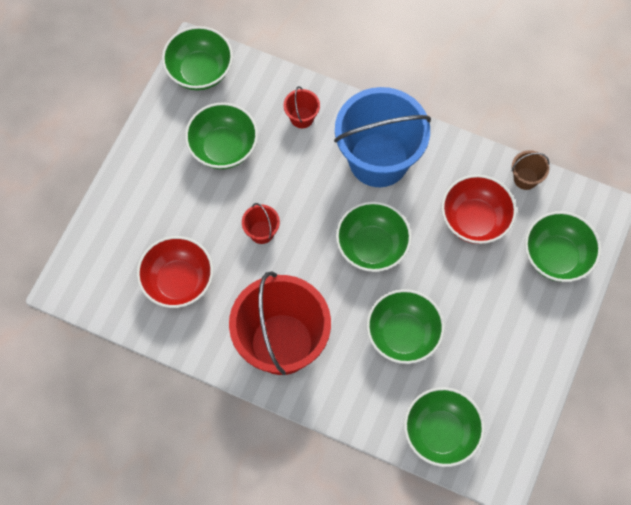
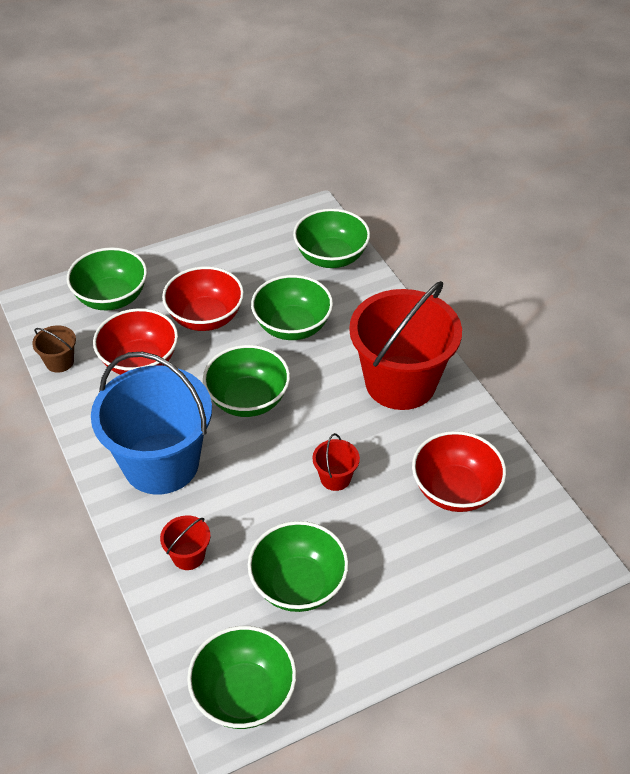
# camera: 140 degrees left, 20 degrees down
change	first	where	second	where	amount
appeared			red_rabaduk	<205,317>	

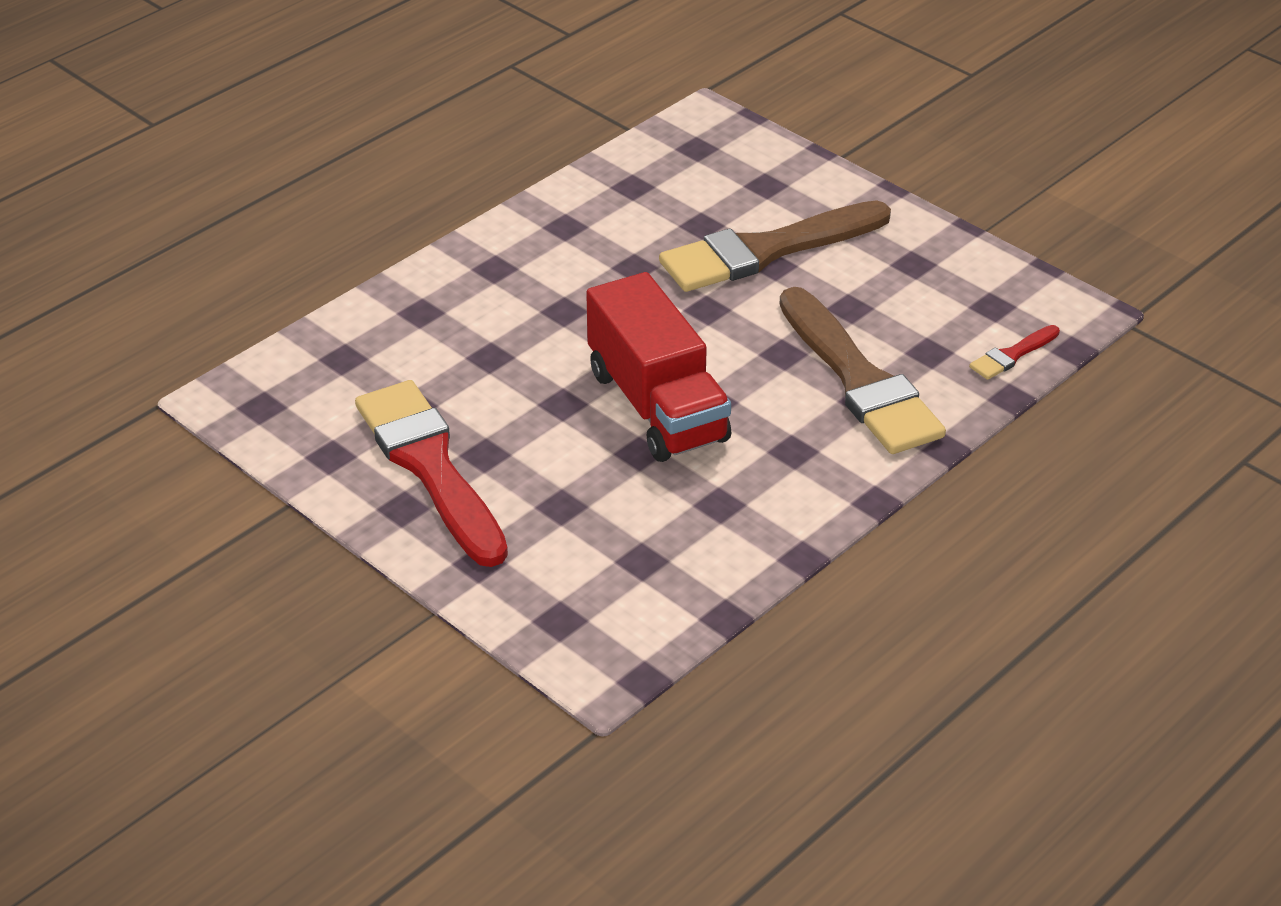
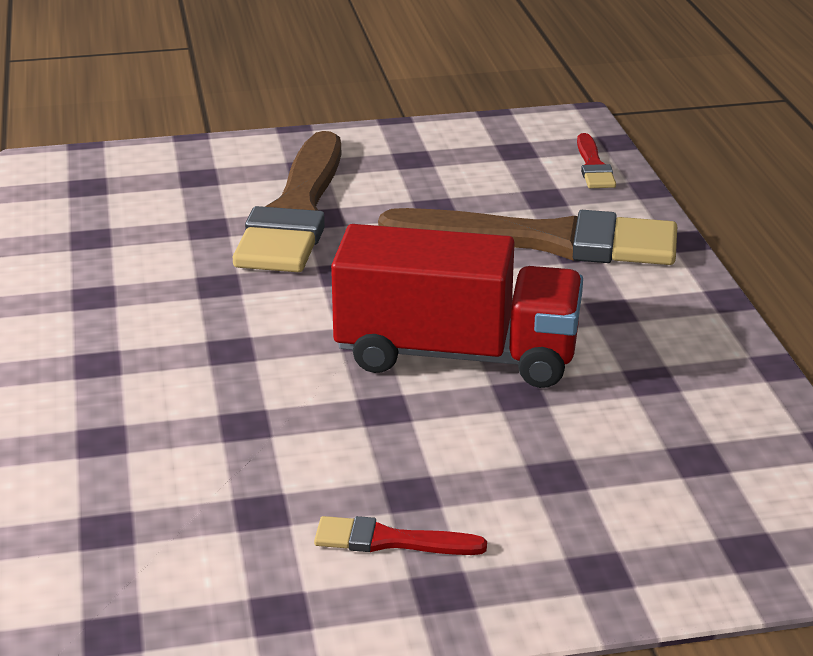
# camera: 55 degrees left, 10 degrees down
change	first	where	second	where	amount
size	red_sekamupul	<430,467>		<390,541>	x0.43

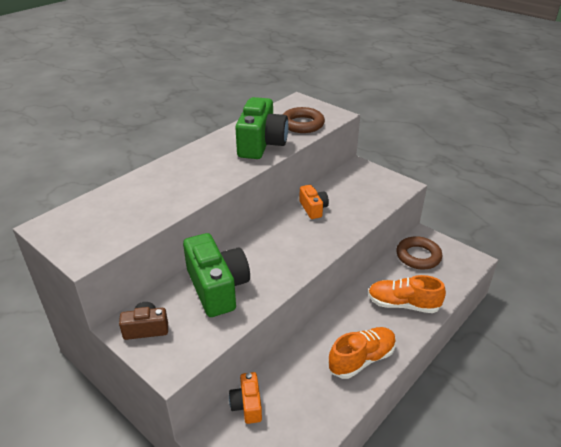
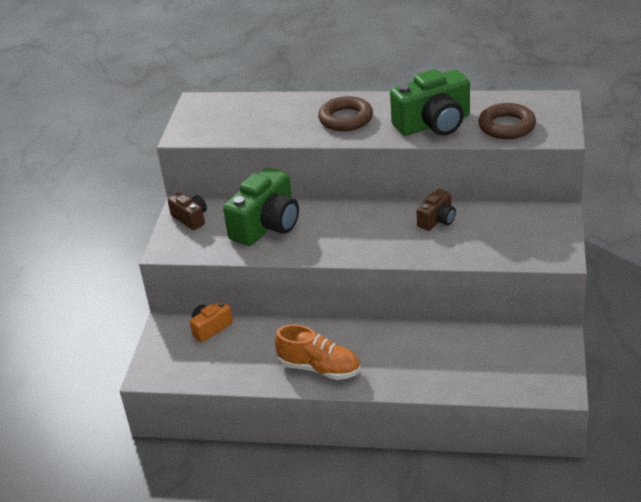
# camera: 60 degrees right, 0 degrees up
change	first	where	second	where	amount
relocated	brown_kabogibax	<418,256>		<346,119>	
colour	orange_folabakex	<313,208>	brown_folabakex	<437,220>	
missing	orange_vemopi	<403,304>			

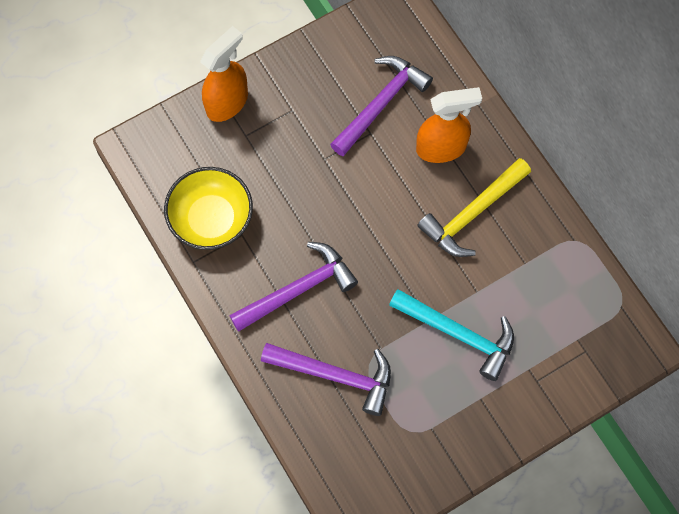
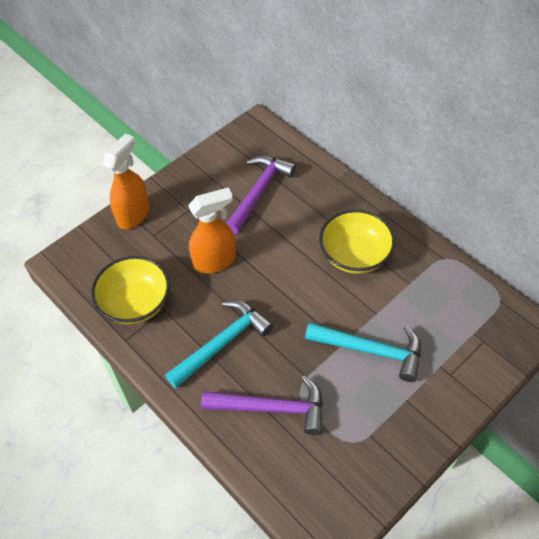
# camera: 10 degrees left, 15 degrees down
change	first	where	second	where	amount
colour	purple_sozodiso	<298,289>	turquoise_sozodiso	<222,343>	
relocated	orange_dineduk	<441,148>		<215,261>	
exchanged	yellow_sozodiso	<472,213>	yellow_rabaduk	<355,255>	

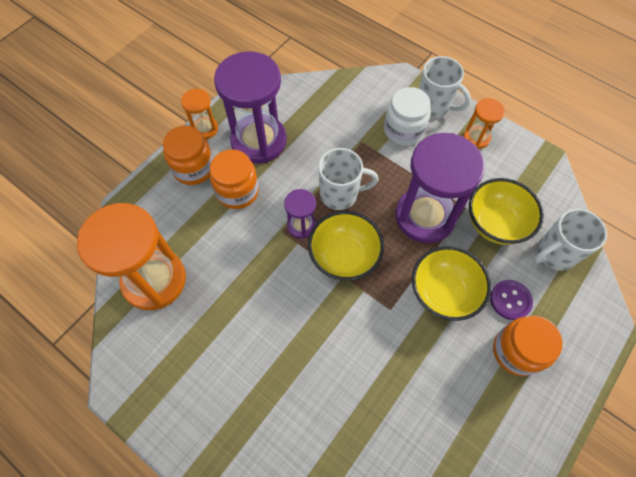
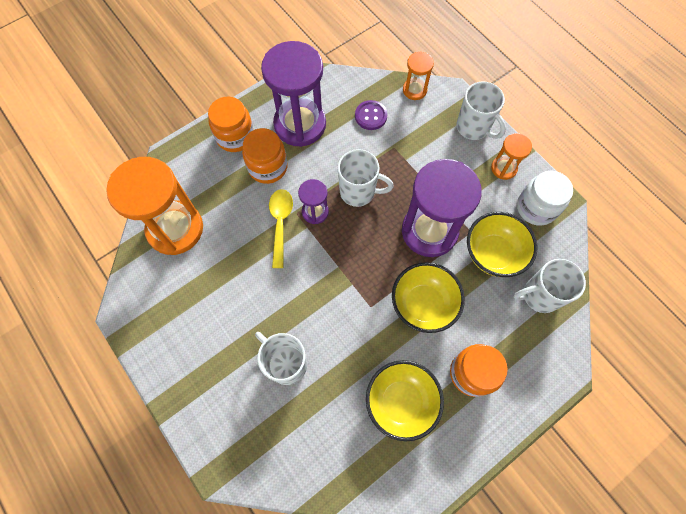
# camera: 15 degrees right, 5 degrees up
change	first	where	second	where	amount
appeared			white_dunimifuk	<286,363>	
appeared			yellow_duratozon	<280,223>	
relocated	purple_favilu	<510,300>		<371,116>	
relocated	yellow_rabaduk	<344,257>		<401,401>	
relocated	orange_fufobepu	<205,128>		<414,90>	
relocated	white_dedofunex	<403,130>		<536,208>	

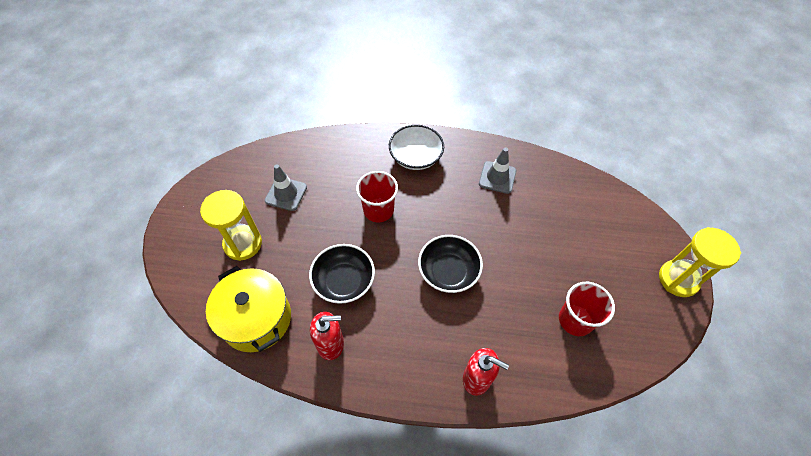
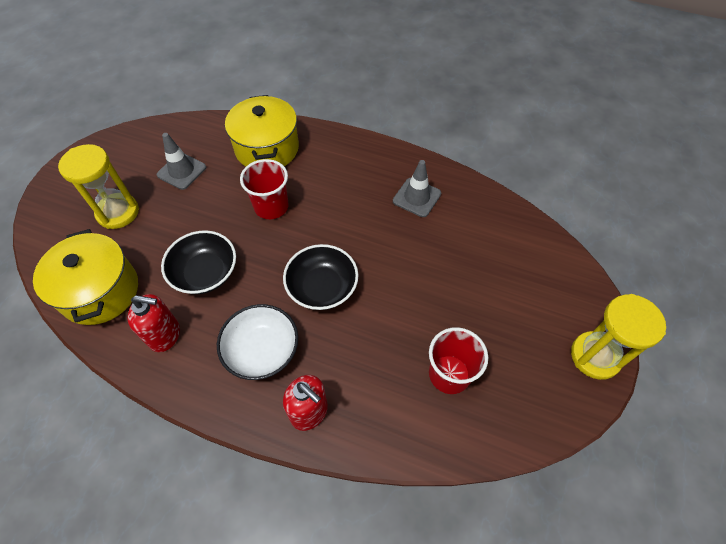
# camera: 15 degrees right, 0 degrees up
change	first	where	second	where	amount
relocated	white_rabaduk	<415,157>		<262,350>	
appeared			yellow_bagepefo	<267,148>	

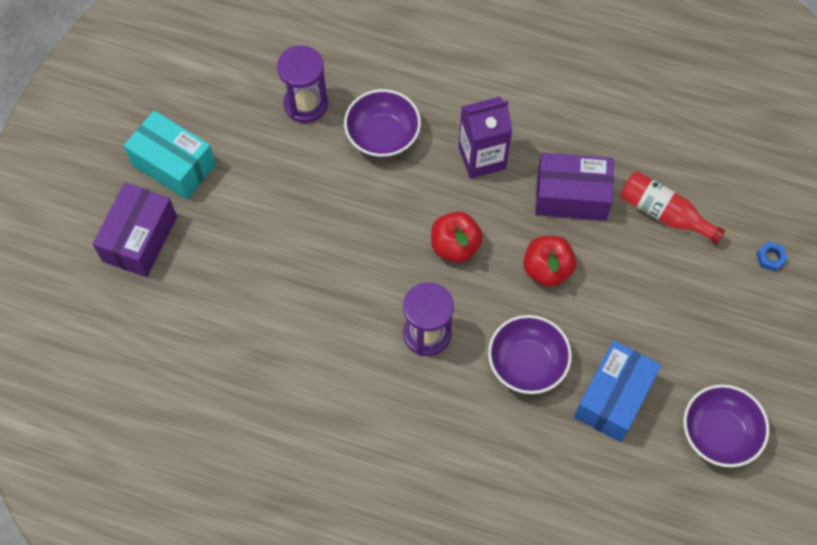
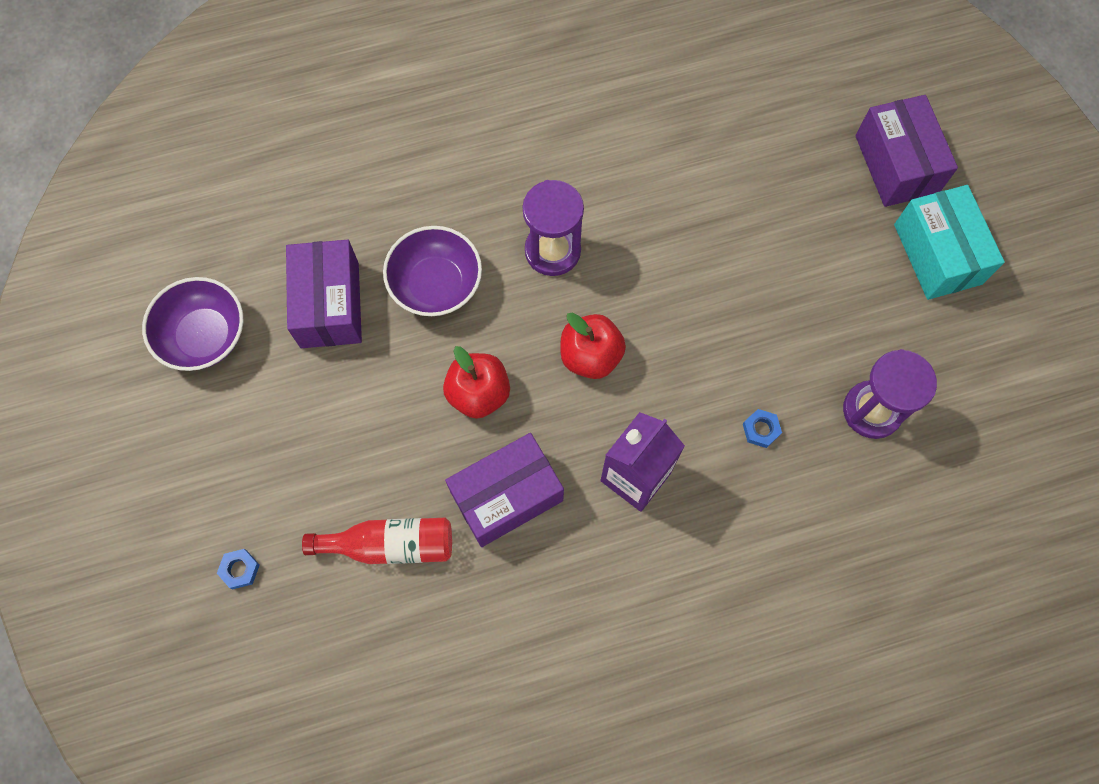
# camera: 145 degrees right, 5 degrees up
change	first	where	second	where	amount
colour	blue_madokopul	<613,398>	purple_madokopul	<329,305>	
exchanged	purple_rabaduk	<382,136>	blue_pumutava	<761,429>	
spun	turquoise_madokopul	<174,165>		<937,254>	75 degrees clockwise

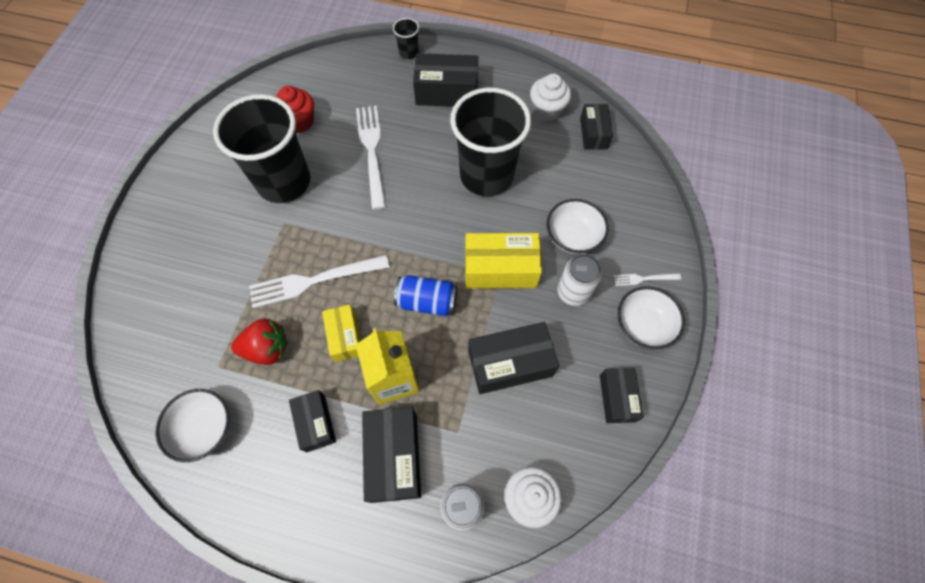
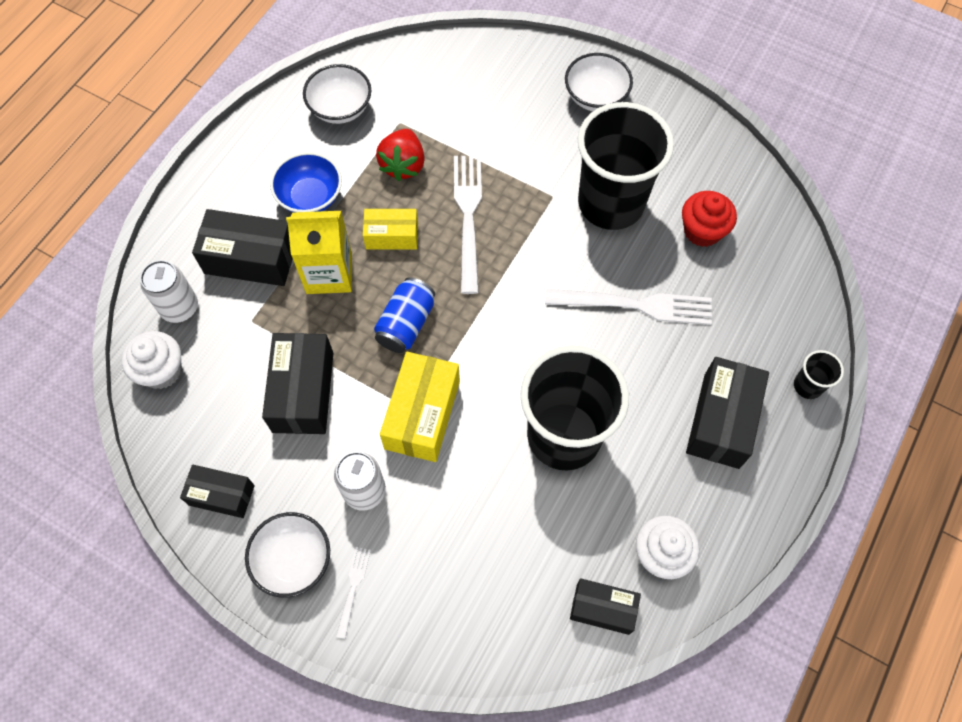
# camera: 105 degrees right, 0 degrees up
change	first	where	second	where	amount
exchanged	black_madokopul	<316,423>	blue_rabaduk	<310,197>	
relocated	white_rabaduk	<572,237>		<595,97>	

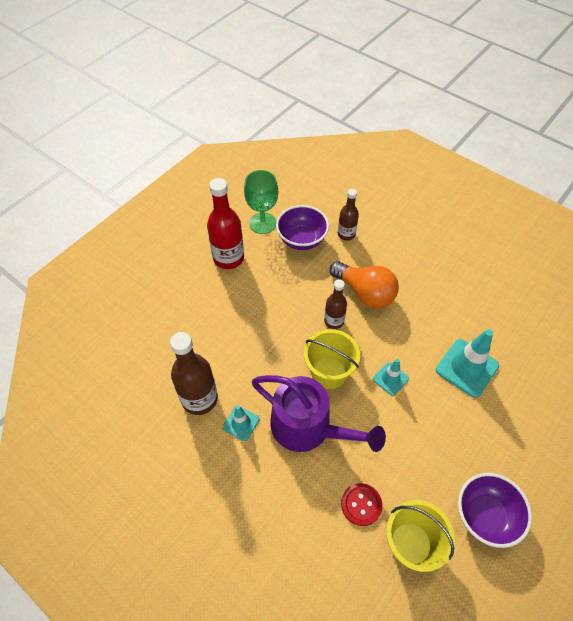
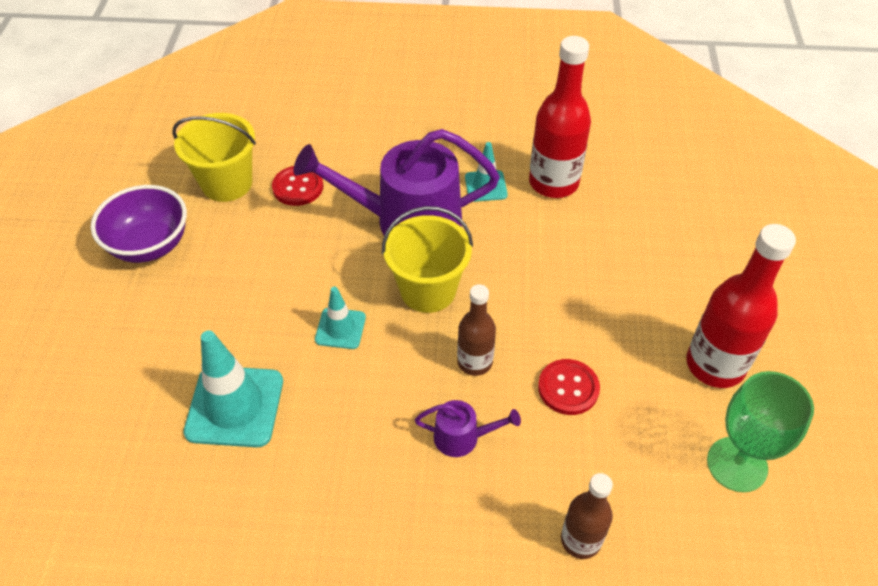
# camera: 145 degrees right, 5 degrees down
change	first	where	second	where	amount
exchanged	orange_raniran	<365,293>	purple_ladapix	<462,437>	
colour	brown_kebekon	<199,399>	red_kebekon	<553,183>	
appeared			red_favilu	<568,388>	
missing	purple_rabaduk	<301,240>			

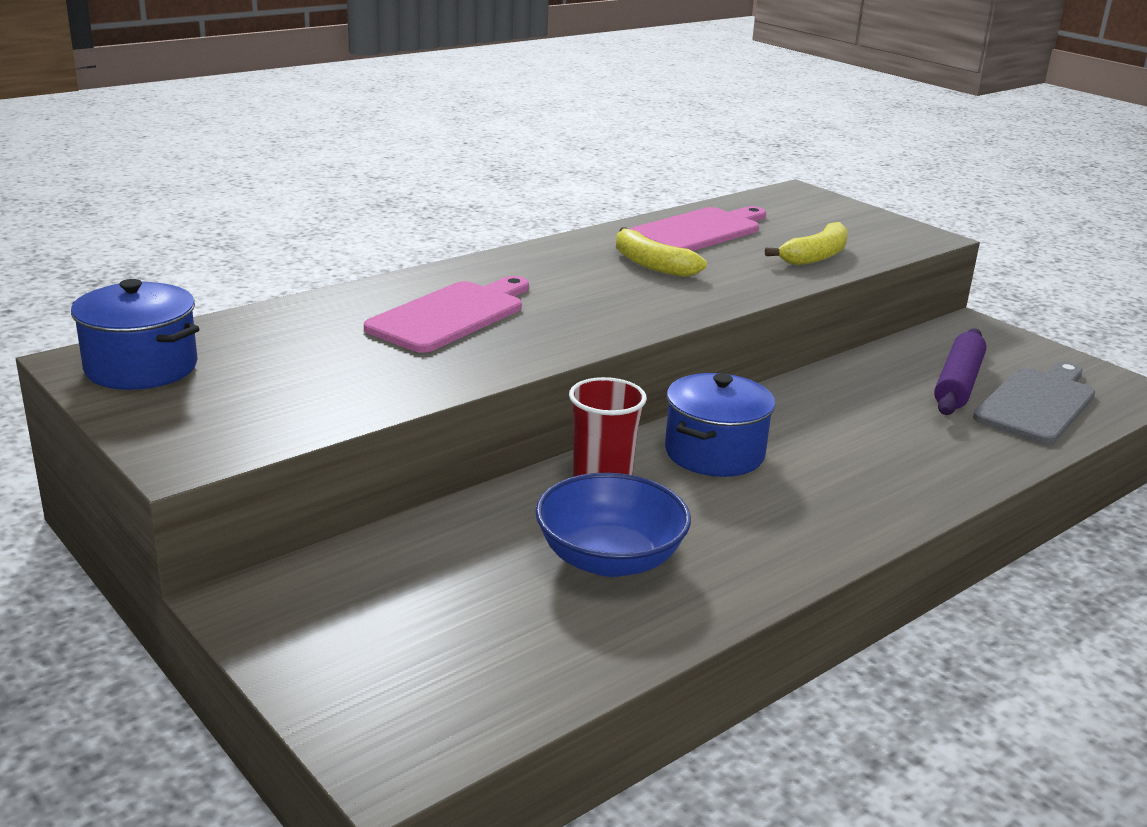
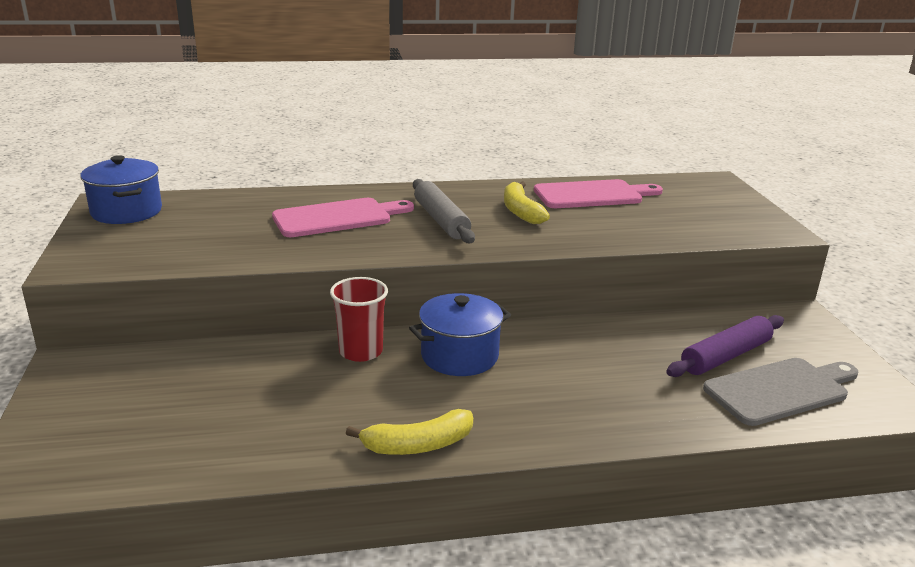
# camera: 30 degrees right, 0 degrees up
change	first	where	second	where	amount
relocated	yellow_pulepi	<815,256>		<418,445>	
appeared			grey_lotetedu	<441,220>	
missing	blue_rabaduk	<609,559>			

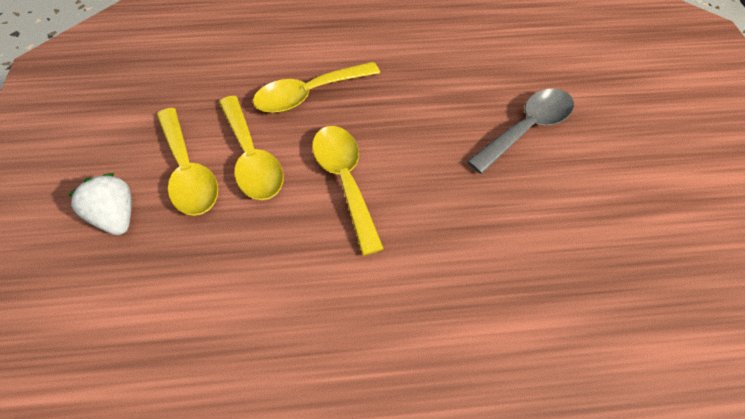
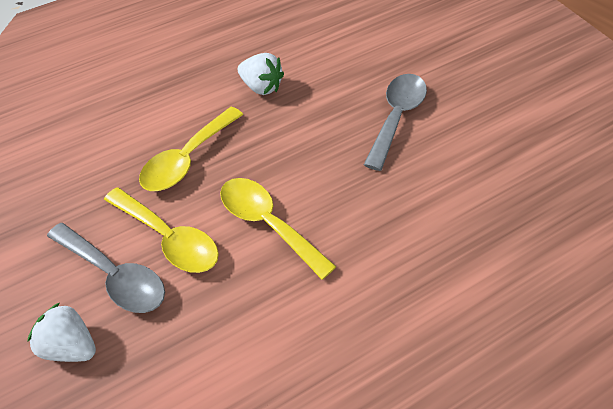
# camera: 25 degrees left, 5 degrees down
change	first	where	second	where	amount
colour	yellow_duratozon	<188,171>	grey_duratozon	<114,276>	
appeared			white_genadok	<261,87>	

